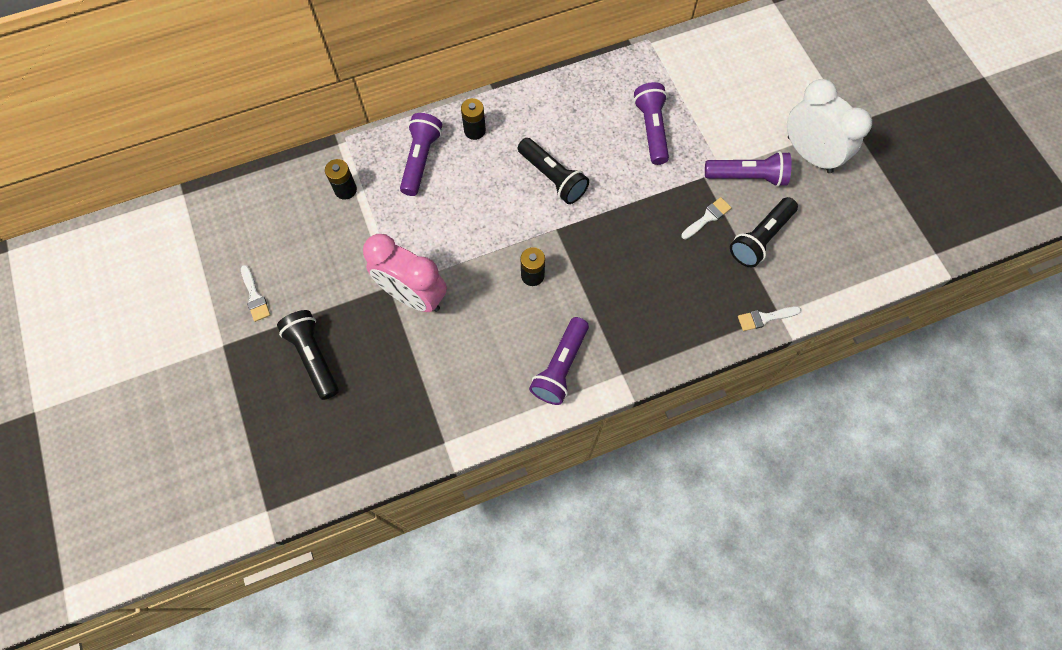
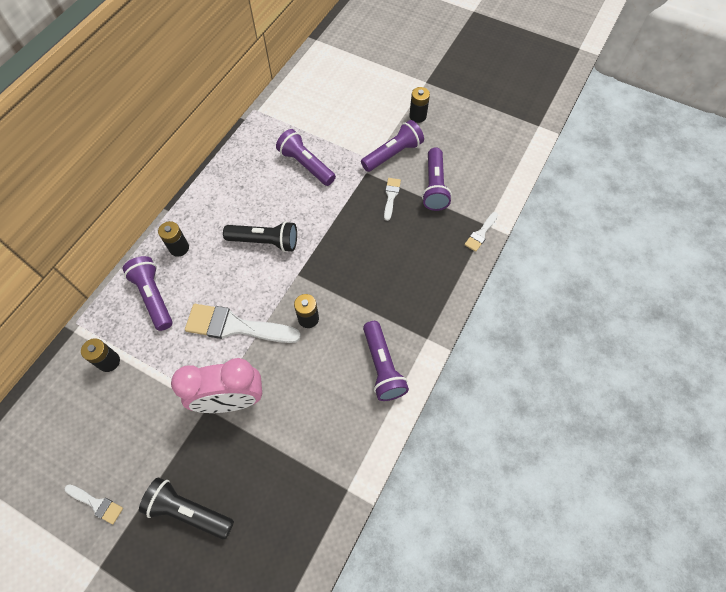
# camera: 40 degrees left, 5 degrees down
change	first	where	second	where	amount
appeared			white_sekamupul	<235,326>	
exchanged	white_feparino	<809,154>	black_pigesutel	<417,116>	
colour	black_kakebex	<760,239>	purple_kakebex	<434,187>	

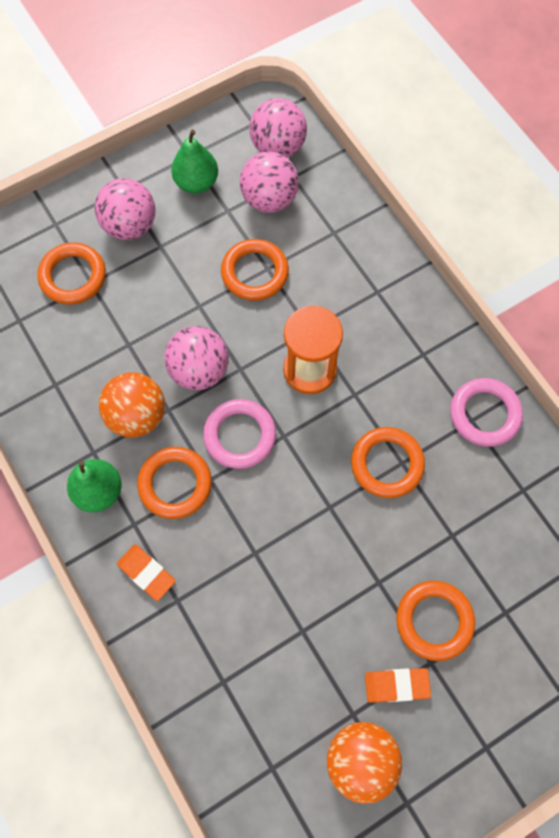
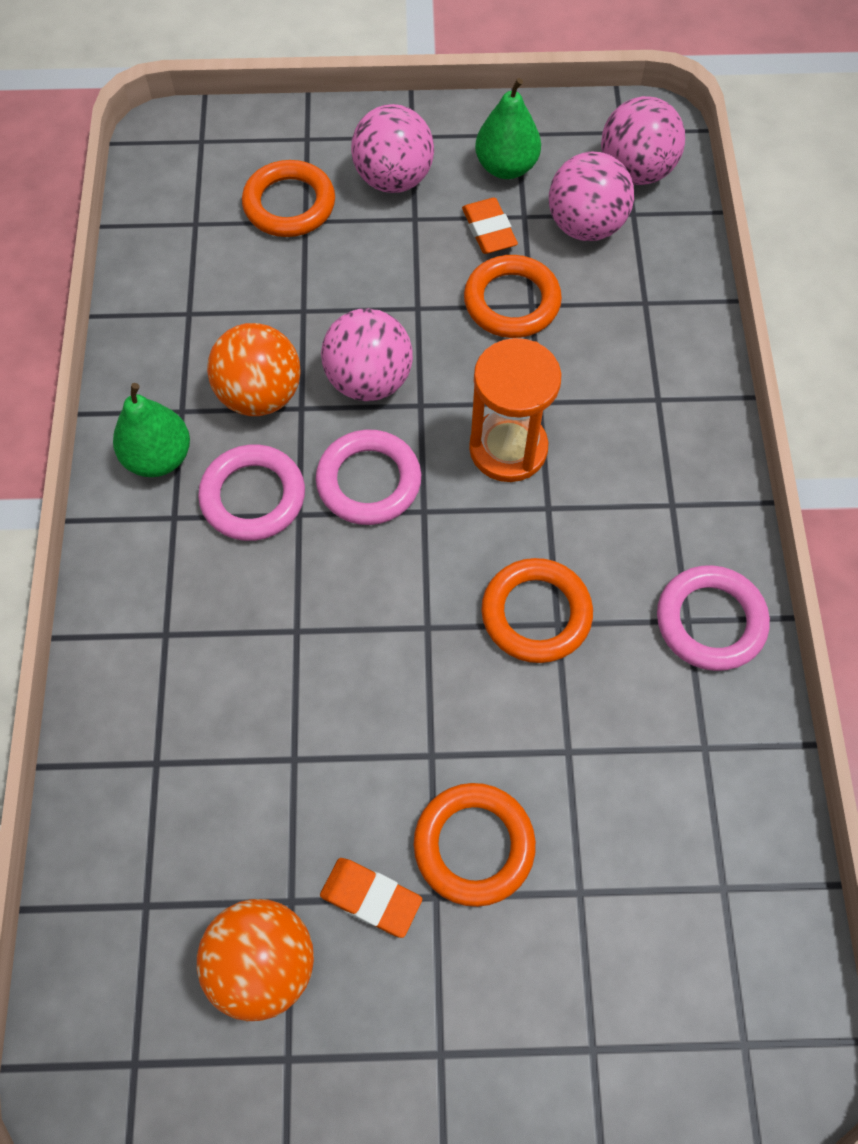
# camera: 30 degrees right, 5 degrees down
change	first	where	second	where	amount
colour	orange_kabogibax	<175,484>	pink_kabogibax	<253,497>	
relocated	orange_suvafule	<146,573>		<489,230>	

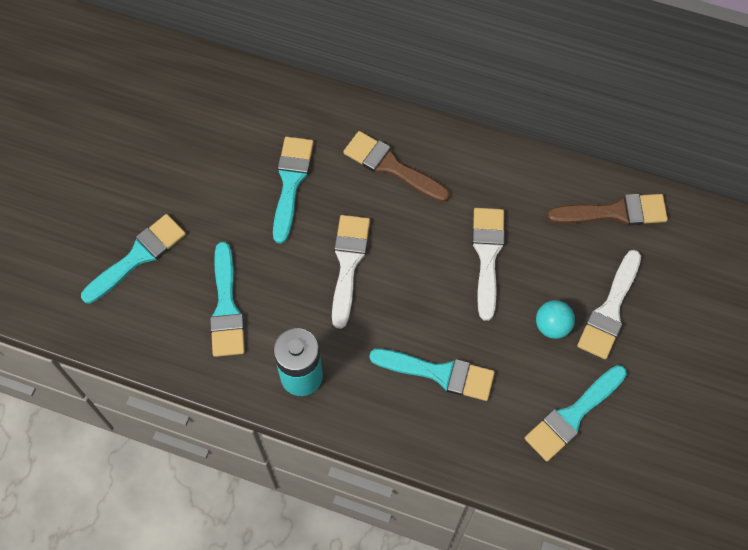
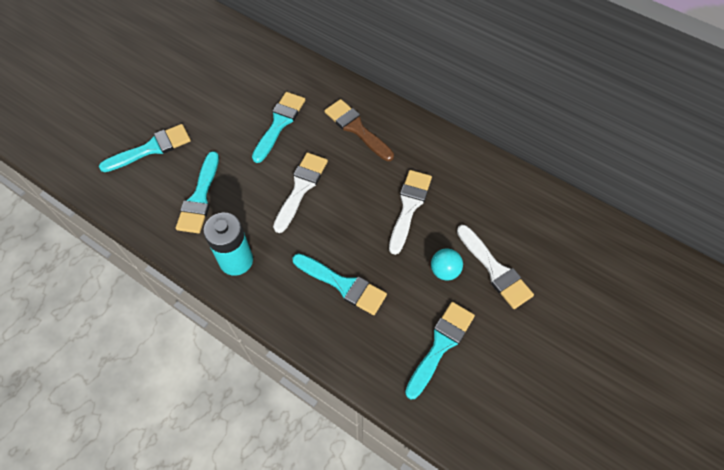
# camera: 15 degrees right, 5 degrees down
change	first	where	second	where	amount
spun	turquoise_sekamupul	<572,415>		<440,345>	150 degrees clockwise
spun	white_sekamupul	<610,310>		<495,270>	75 degrees counterclockwise
missing	brown_sekamupul	<615,212>			

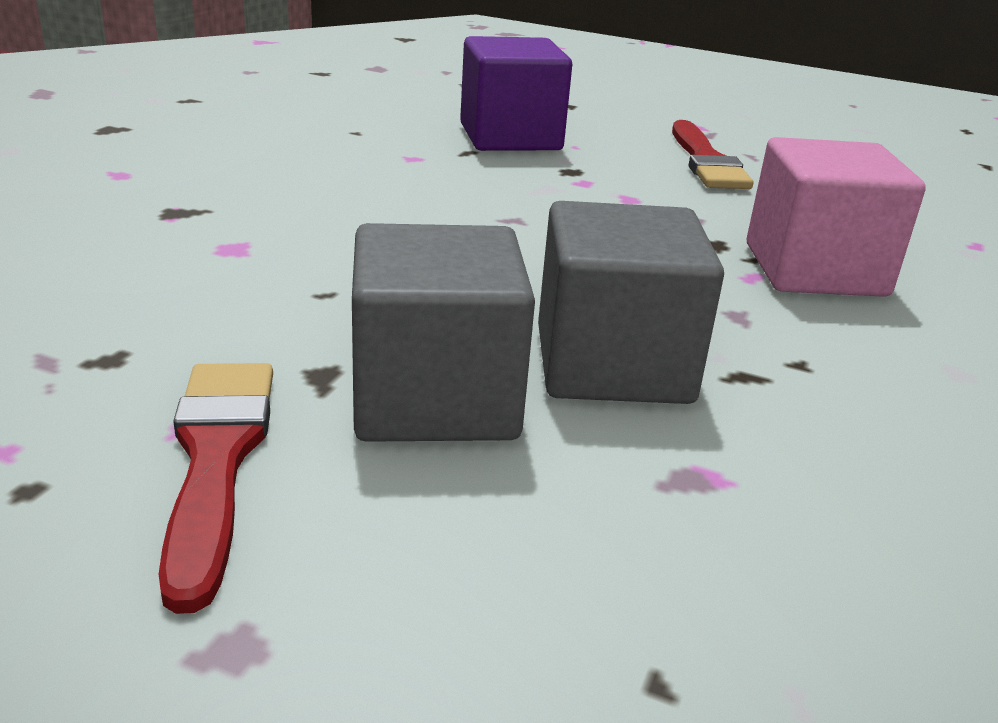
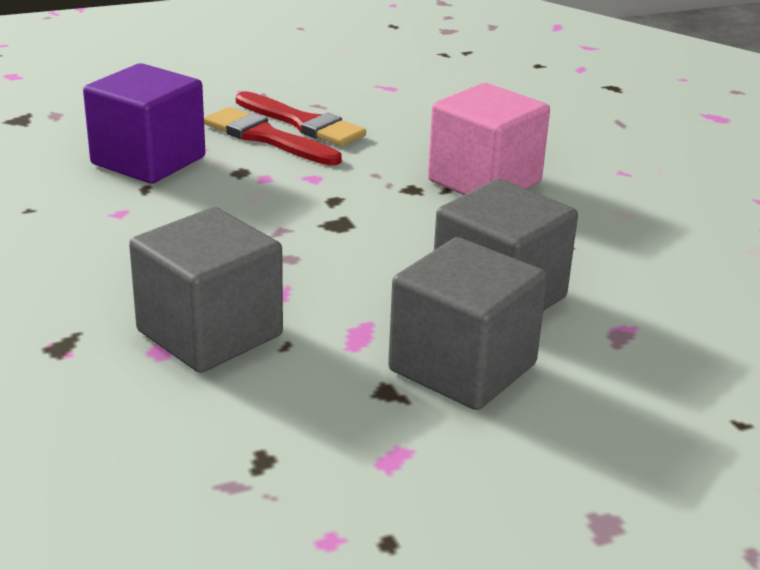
# camera: 45 degrees left, 0 degrees up
change	first	where	second	where	amount
appeared			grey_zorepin	<210,333>	
relocated	red_sekamupul	<217,459>		<266,138>	

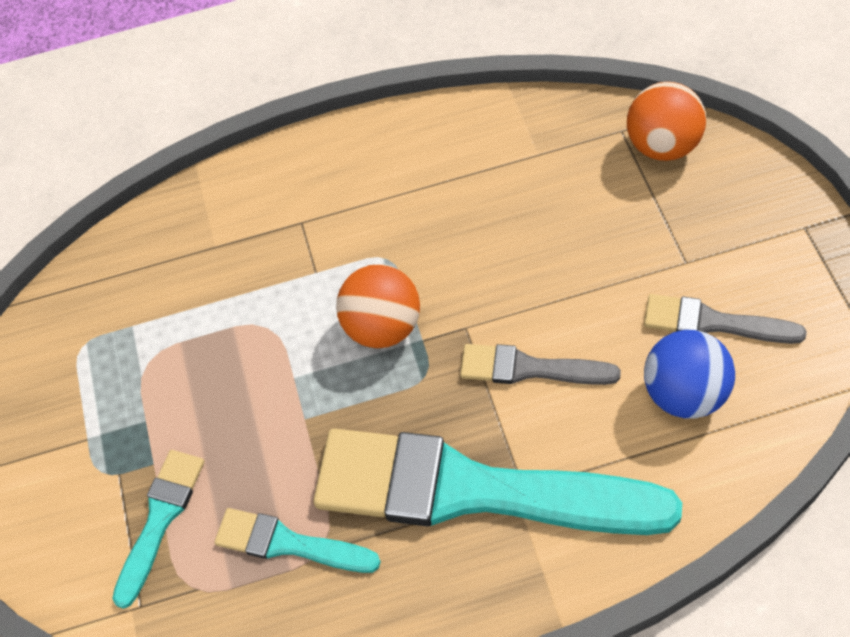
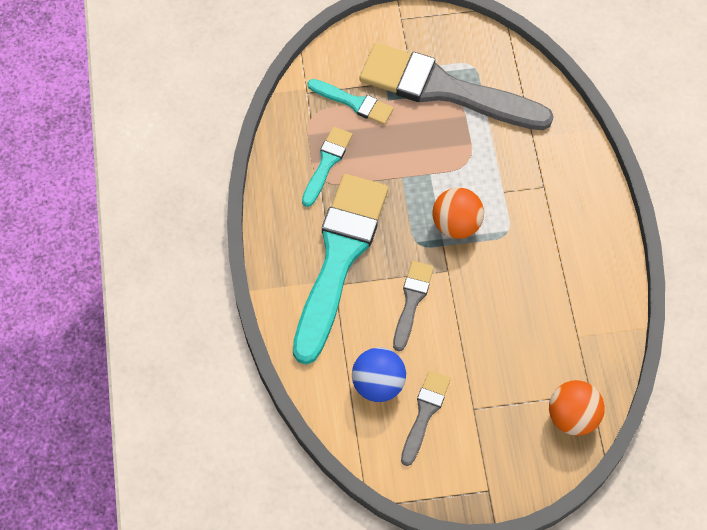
# camera: 90 degrees right, 5 degrees up
change	first	where	second	where	amount
appeared			grey_sekamupul	<445,90>	

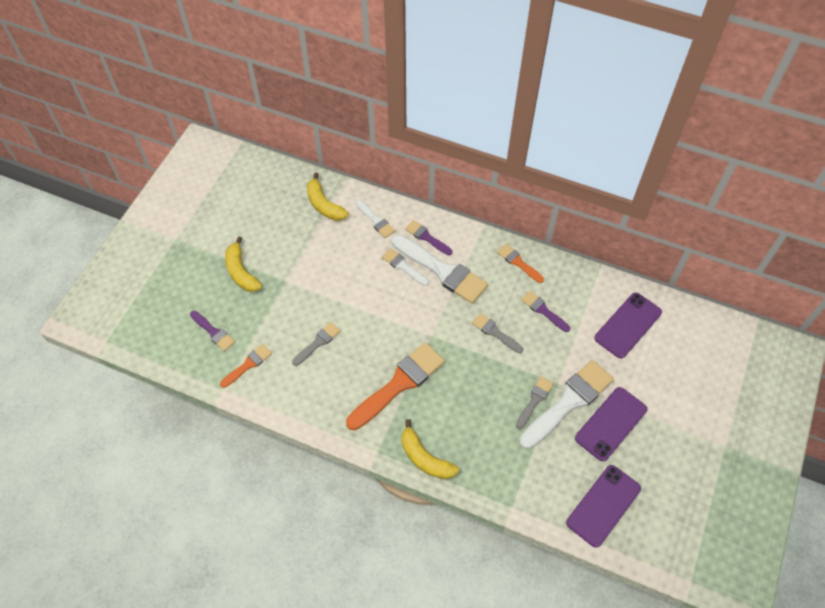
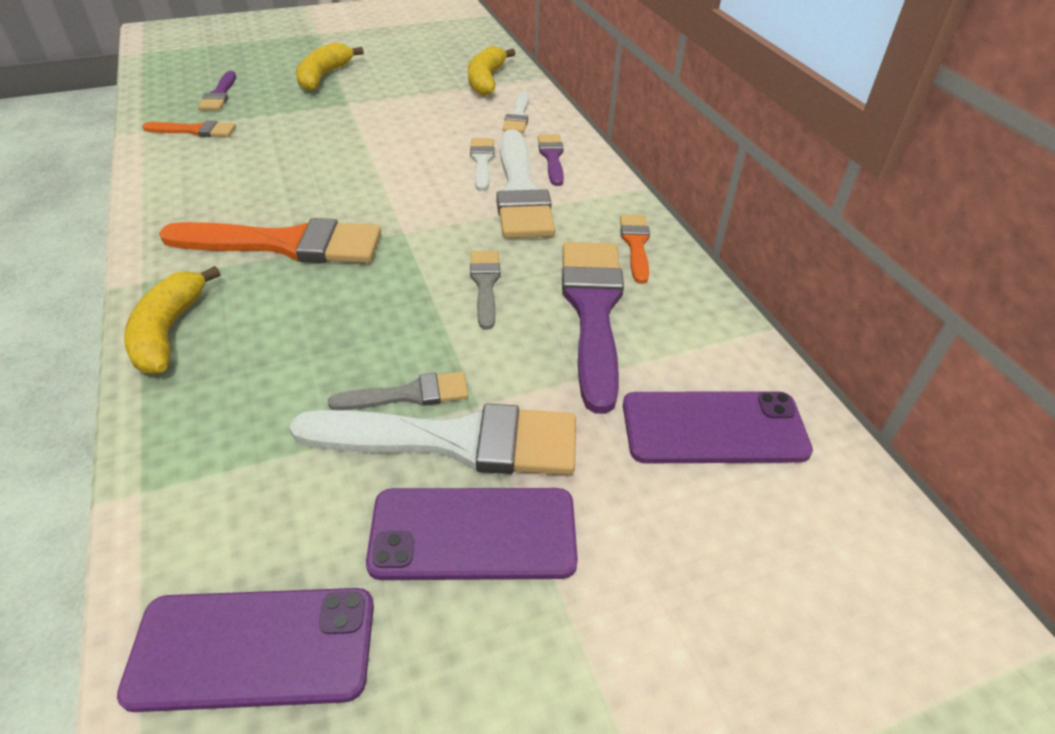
# camera: 45 degrees right, 15 degrees down
change	first	where	second	where	amount
size	purple_sekamupul	<543,310>		<593,311>	x1.97
missing	grey_sekamupul	<318,343>			

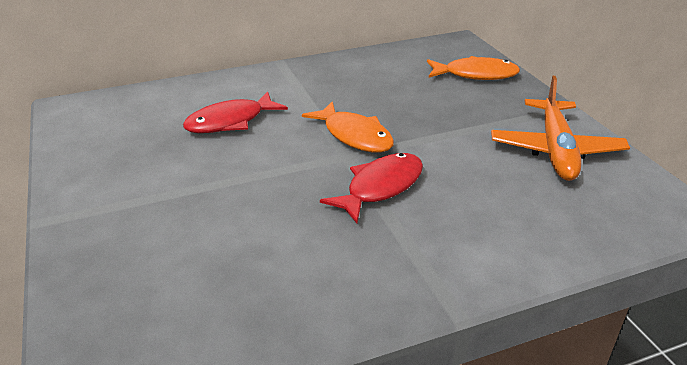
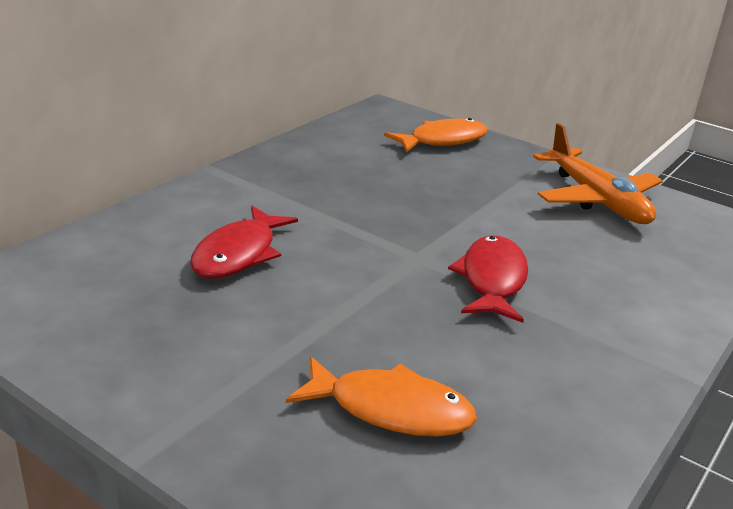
# camera: 35 degrees left, 5 degrees down
change	first	where	second	where	amount
relocated	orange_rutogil	<354,136>		<390,409>	

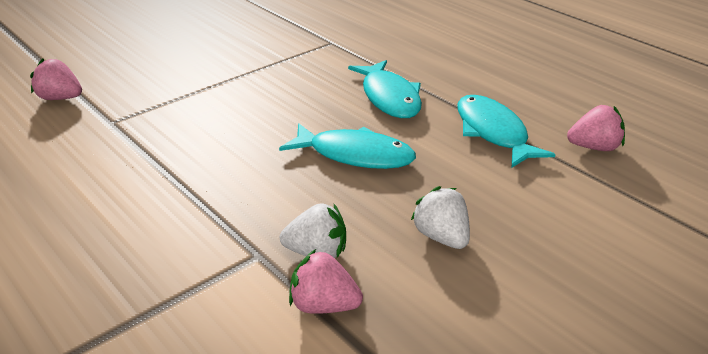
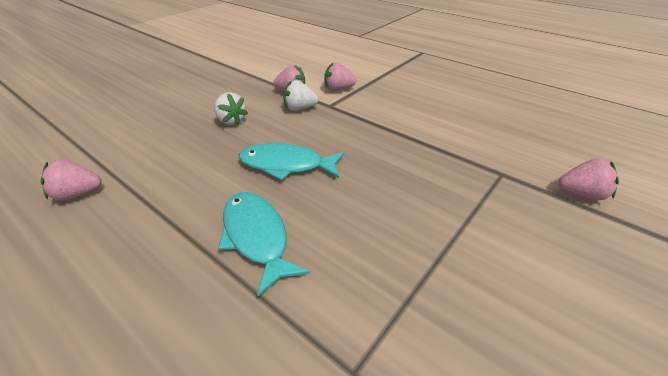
# camera: 170 degrees right, 5 degrees up
change	first	where	second	where	amount
appeared			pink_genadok	<338,89>	
missing	turquoise_rutogil	<493,132>			

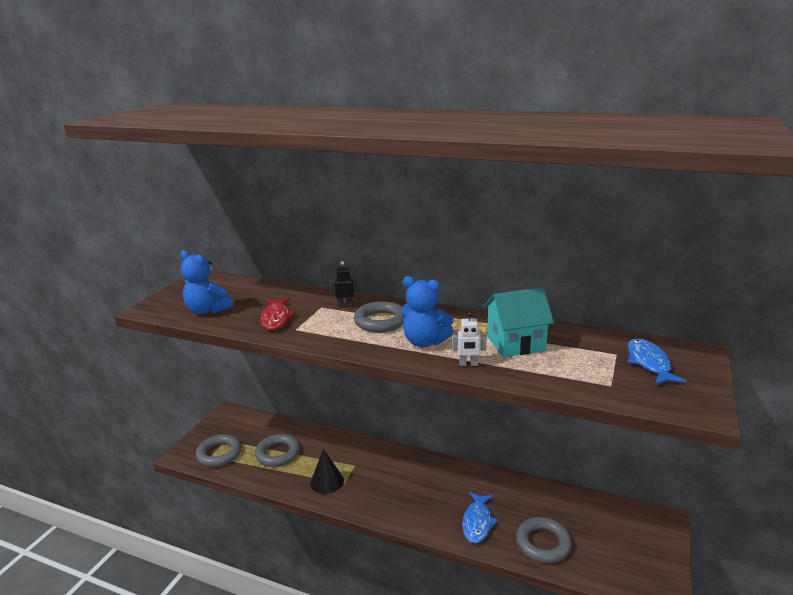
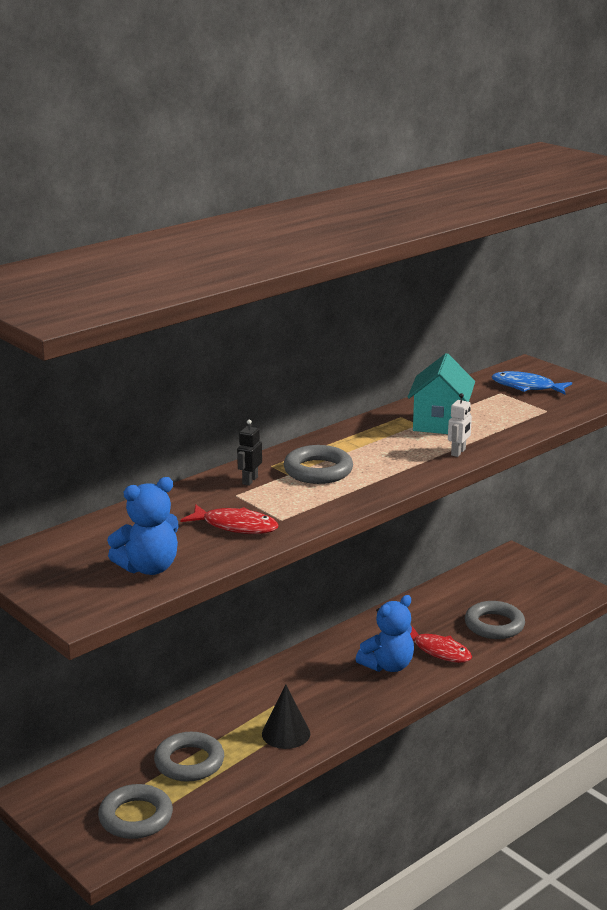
# camera: 65 degrees left, 0 degrees up
change	first	where	second	where	amount
relocated	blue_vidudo	<425,342>		<388,665>	
colour	blue_rutogil	<477,522>	red_rutogil	<439,651>	

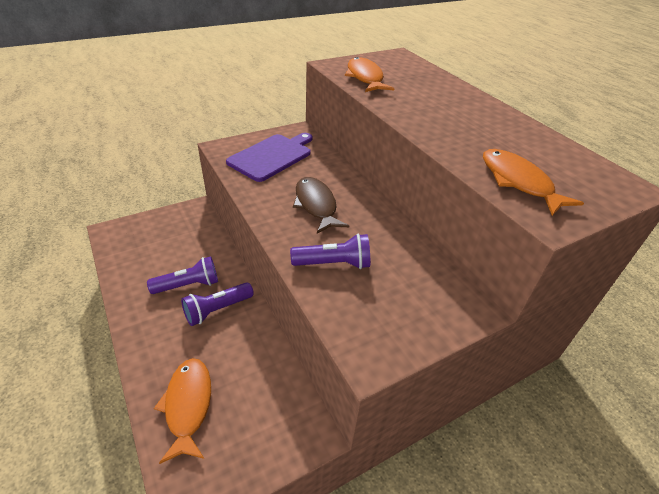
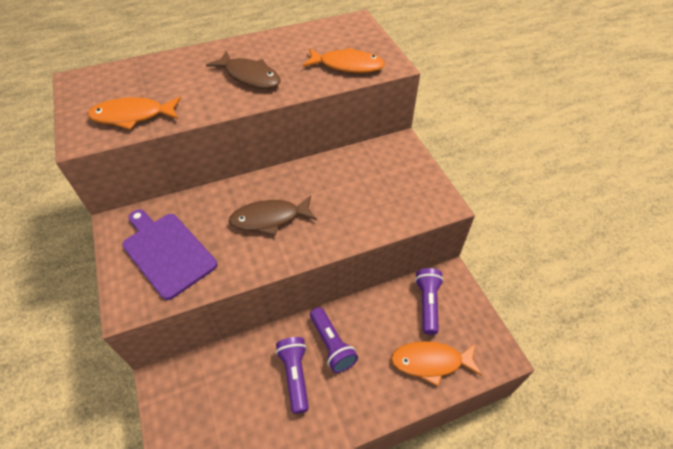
# camera: 80 degrees left, 10 degrees up
change	first	where	second	where	amount
appeared			brown_rutogil	<249,76>	
spun	orange_rutogil	<518,182>		<347,65>	150 degrees counterclockwise
relocated	purple_kakebex	<333,264>		<427,304>	

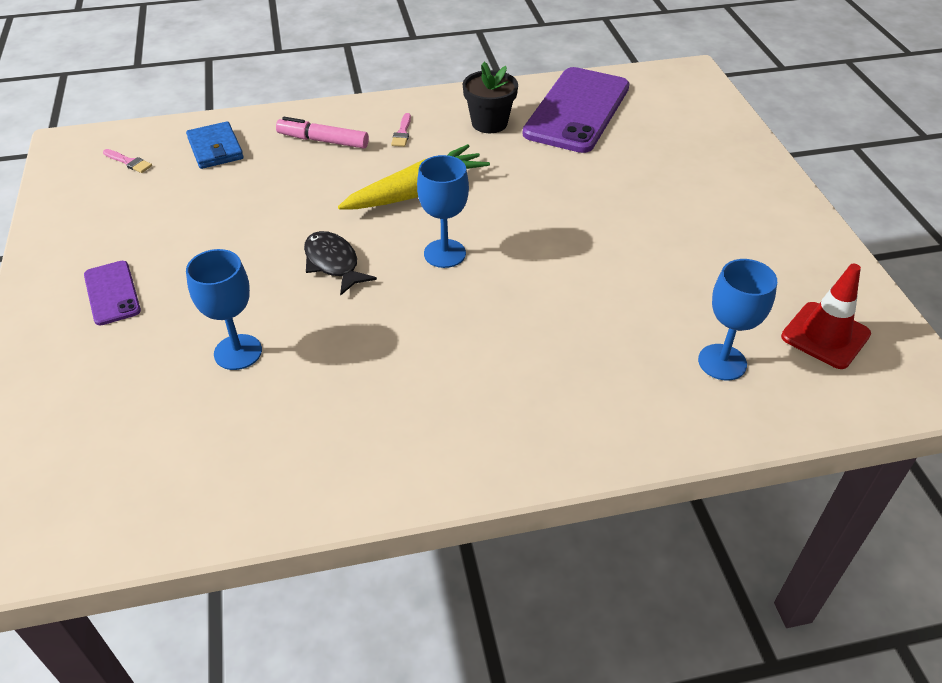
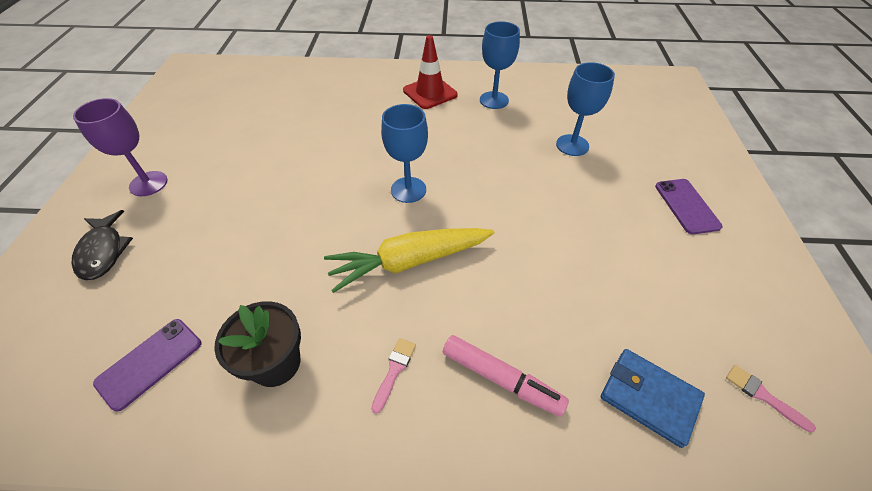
# camera: 165 degrees left, 5 degrees up
change	first	where	second	where	amount
relocated	black_rutogil	<333,263>		<103,252>	
appeared			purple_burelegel	<148,183>	
size	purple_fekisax	<577,110>		<150,363>	x0.48
relocated	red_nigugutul	<825,335>		<430,93>	
relocated	blue_burelegel	<722,362>		<494,100>	
spun	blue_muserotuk	<215,149>		<649,397>	45 degrees counterclockwise

